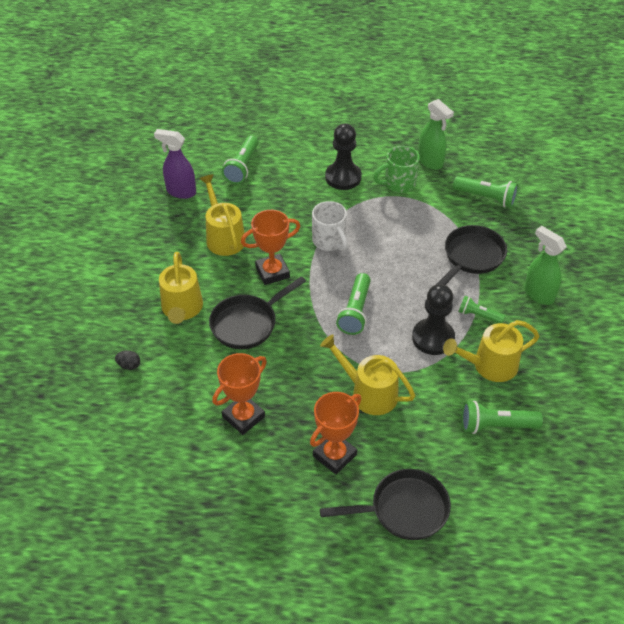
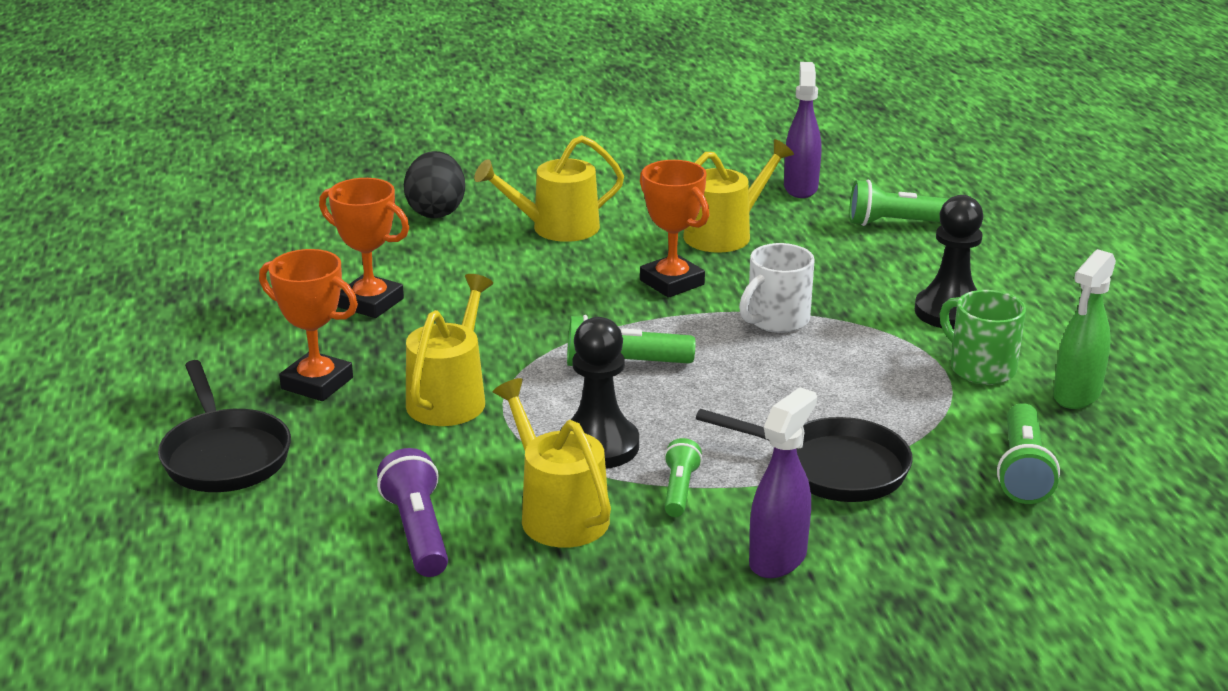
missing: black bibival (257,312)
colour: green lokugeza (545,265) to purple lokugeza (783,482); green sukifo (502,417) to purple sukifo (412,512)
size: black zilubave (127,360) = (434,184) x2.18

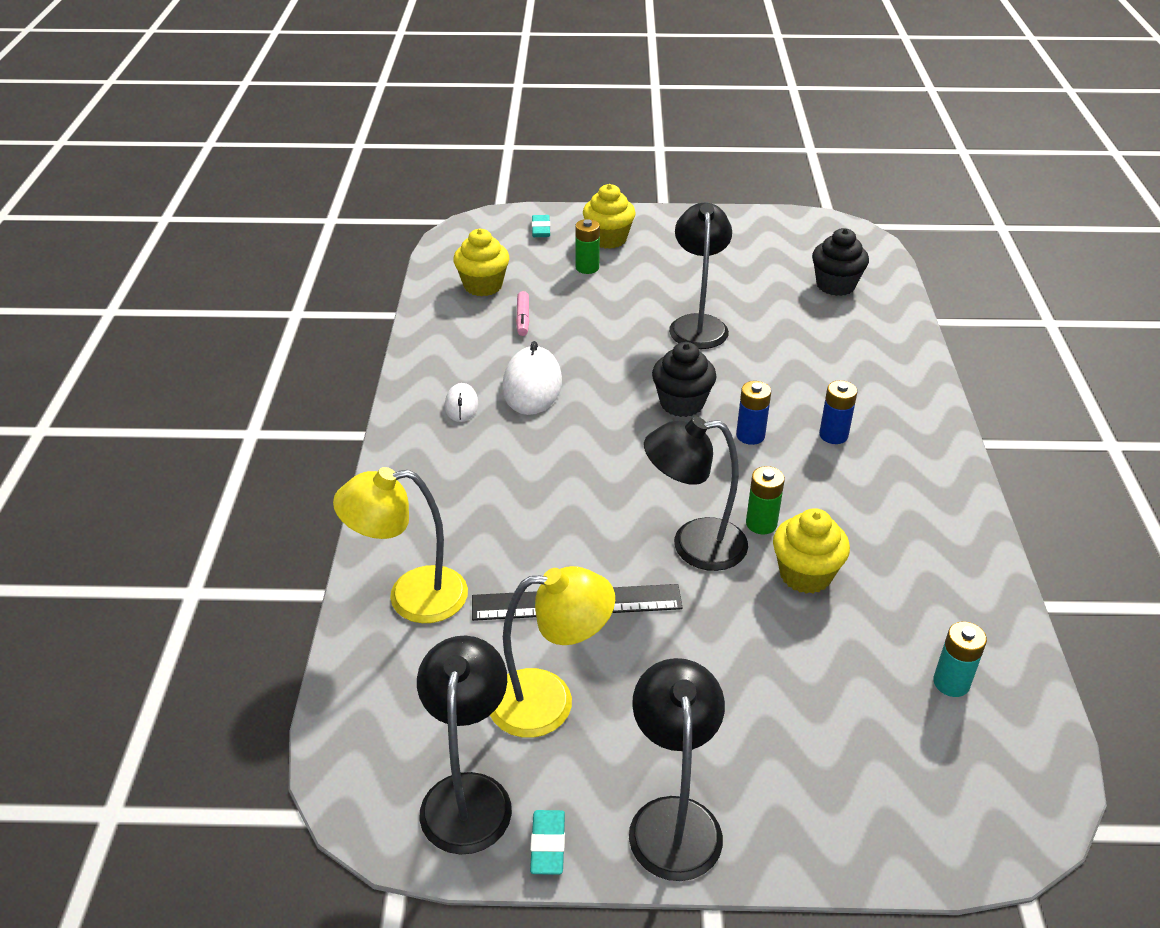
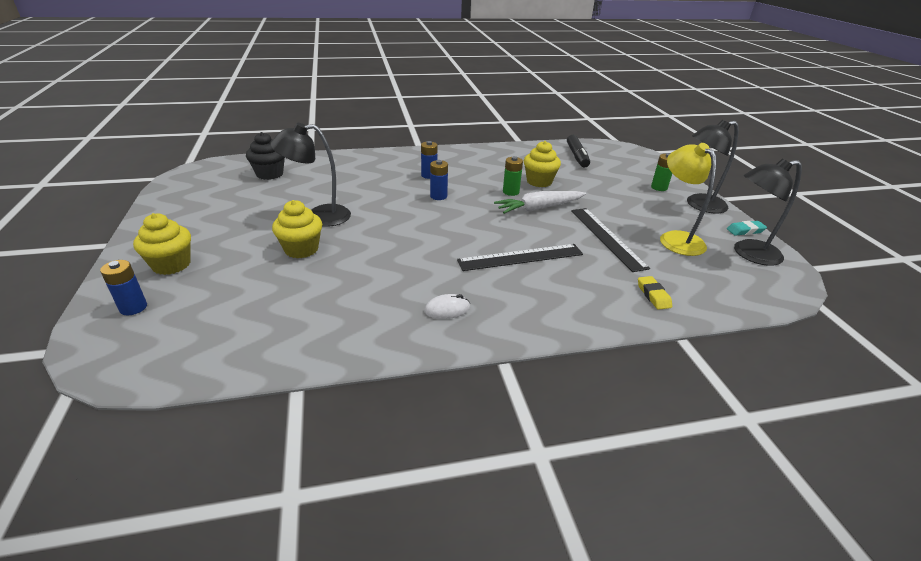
missing: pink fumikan (523,313); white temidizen (532,378); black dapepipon (684,379)
appeared: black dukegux (520,257)
relocated: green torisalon (587,246) to (661,172); yellow dapepipon (481,262) to (297,229)
exchanged: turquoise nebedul (541,226) to blue torisalon (123,287); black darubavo (696,494) to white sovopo (540,202); yellow darubavo (400,545) to yellow nebedul (655,293); turquoise torisalon (960,659) to black fumikan (578,151)

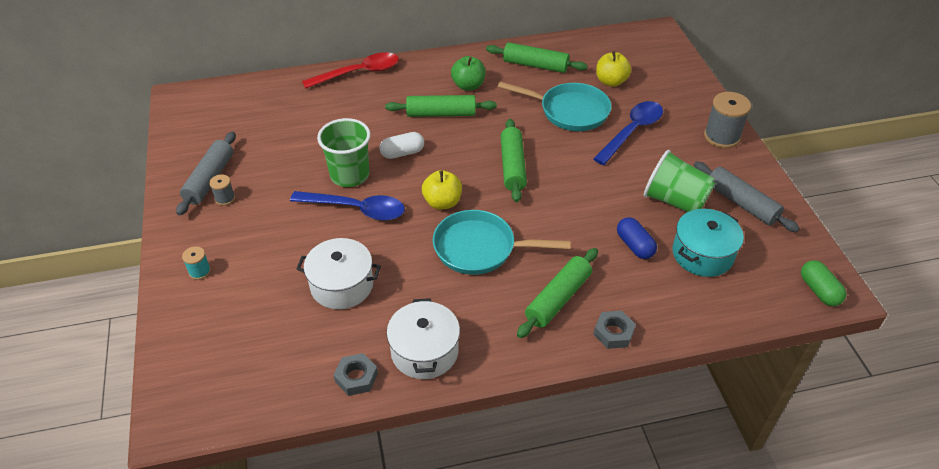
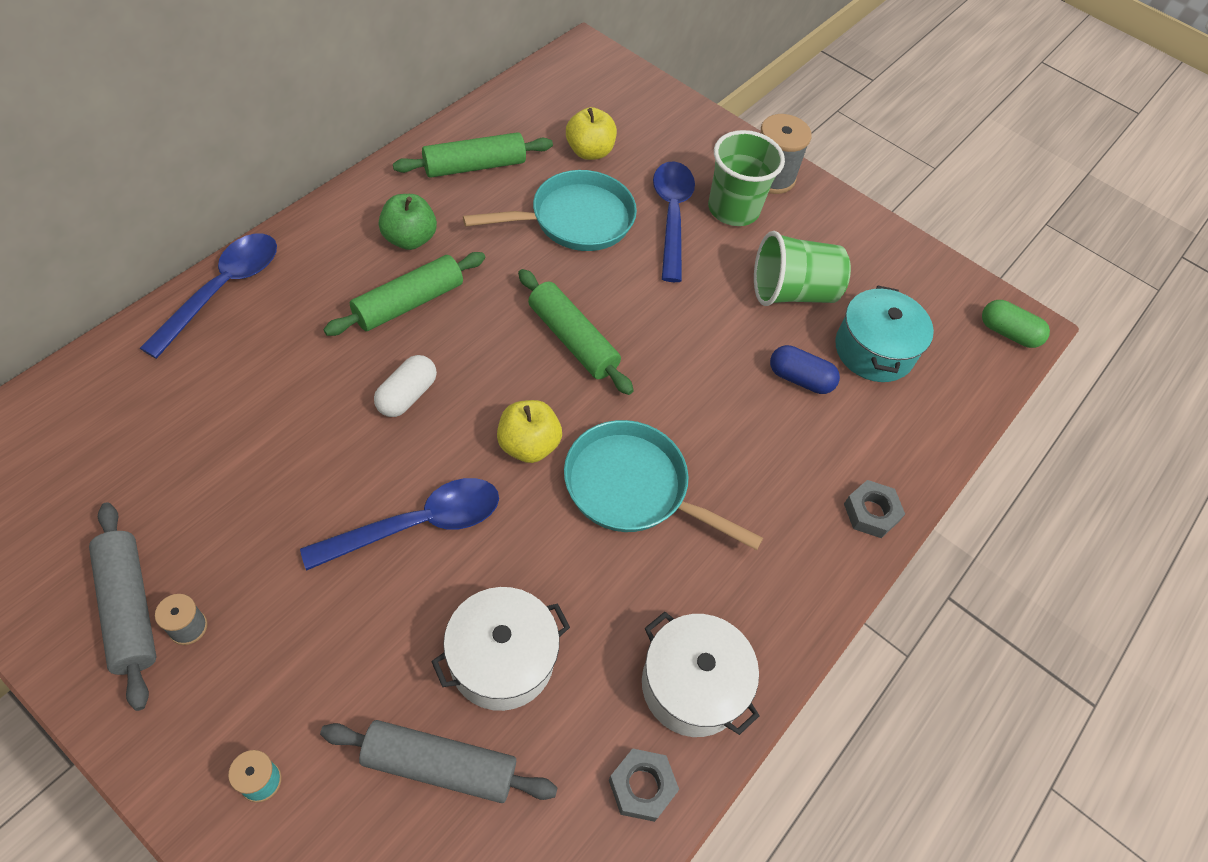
missing: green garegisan (557,293)
relocated: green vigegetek (344,152) to (746,178); grey garegisan (747,196) to (439,761)
colour: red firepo (350,70) to blue firepo (208,296)
spun: turquoise bibival (502,242) = (663,485) 60 degrees clockwise

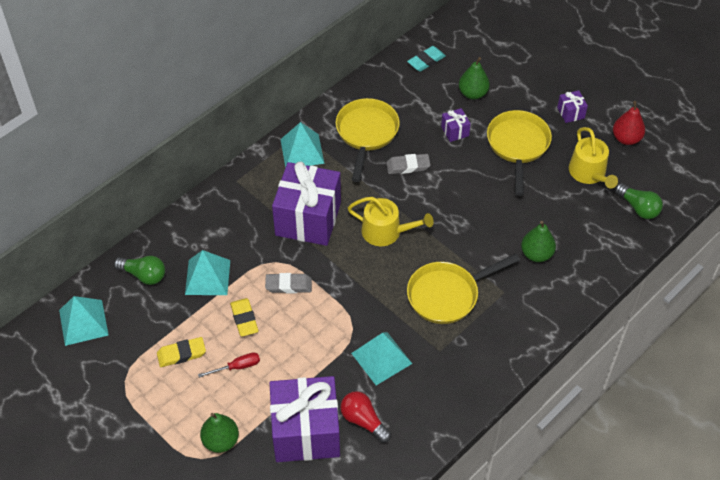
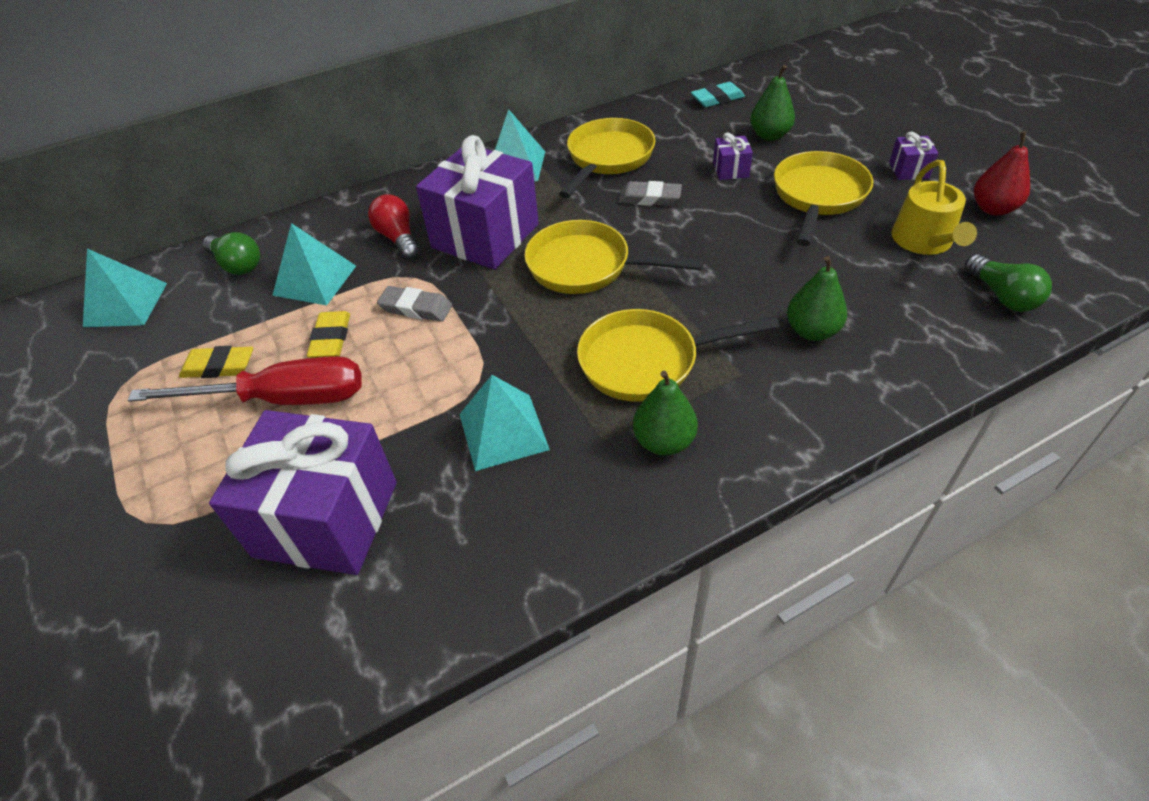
relocated: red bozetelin (365,417) to (393,226); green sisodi (219,433) to (665,412)
exchanged: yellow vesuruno (391,221) to yellow bibival (614,257)
size: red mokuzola (229,365) = (245,380) x2.24

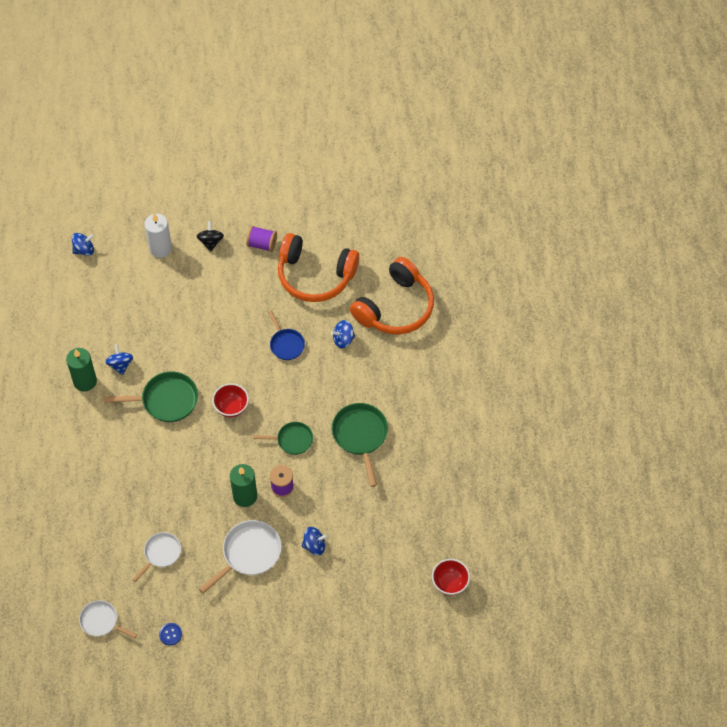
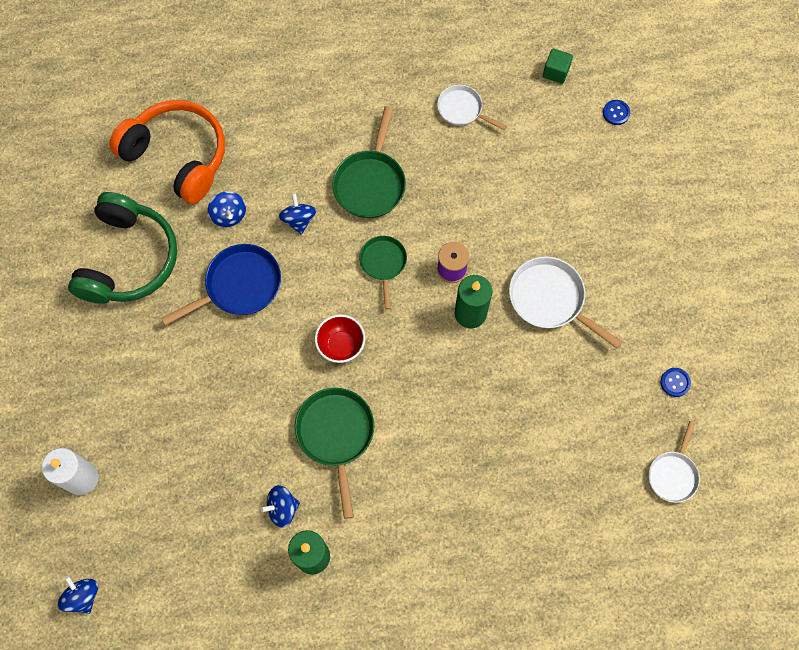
missing: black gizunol (210,236); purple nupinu (261,239)
appeared: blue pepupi (616,112)
relocated: blue gizunol (315,541) to (297,214); white bibival (156,557) to (472,107)
exchanged: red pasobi (451,577) to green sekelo (558,66)
colour: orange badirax (318,267) to green badirax (122,248)
spun: green bibival (360,445) = (369,162) 60 degrees counterclockwise
size: blue bibival (286,335) = (221,284) x1.58

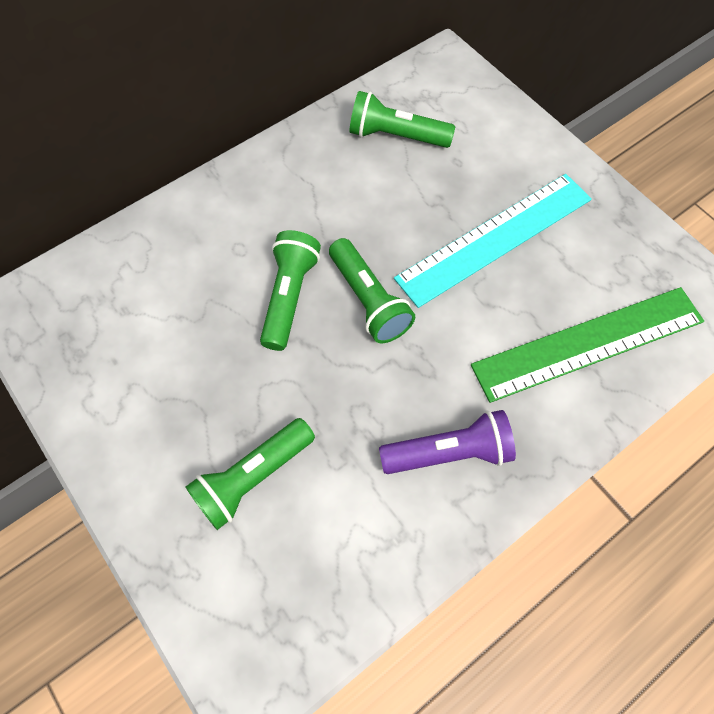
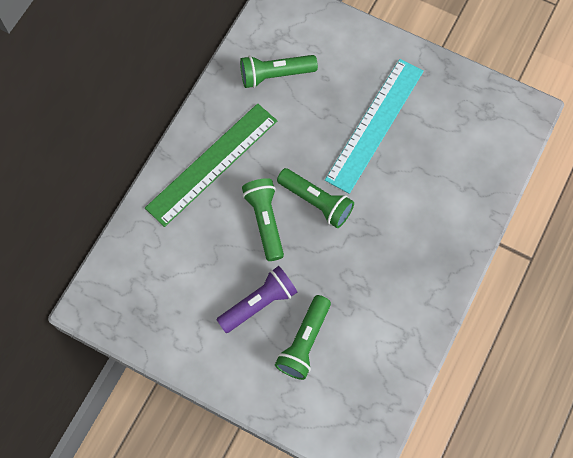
relocated: green dukegux (587,345) to (211,165); purple sukifo (447,442) to (257,299)

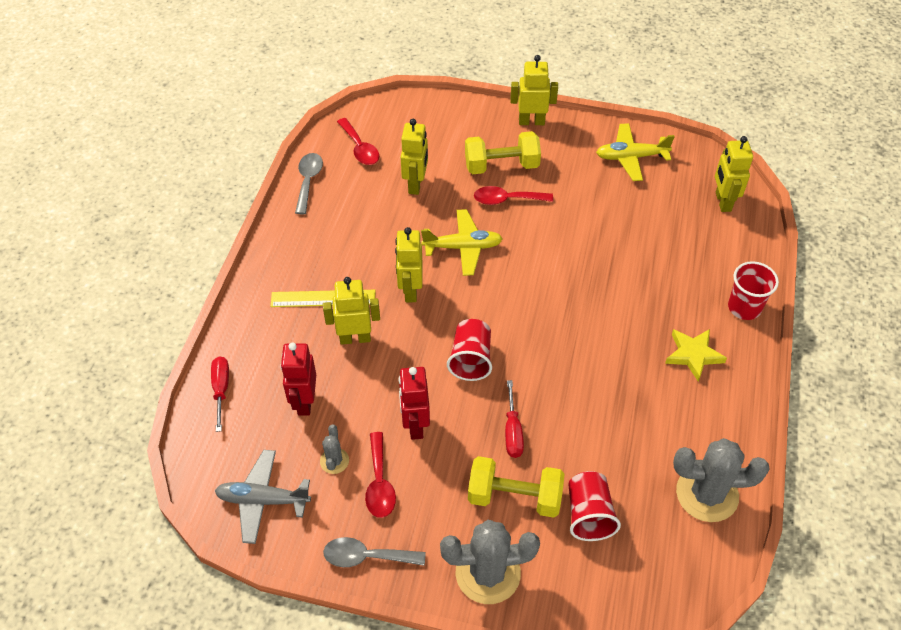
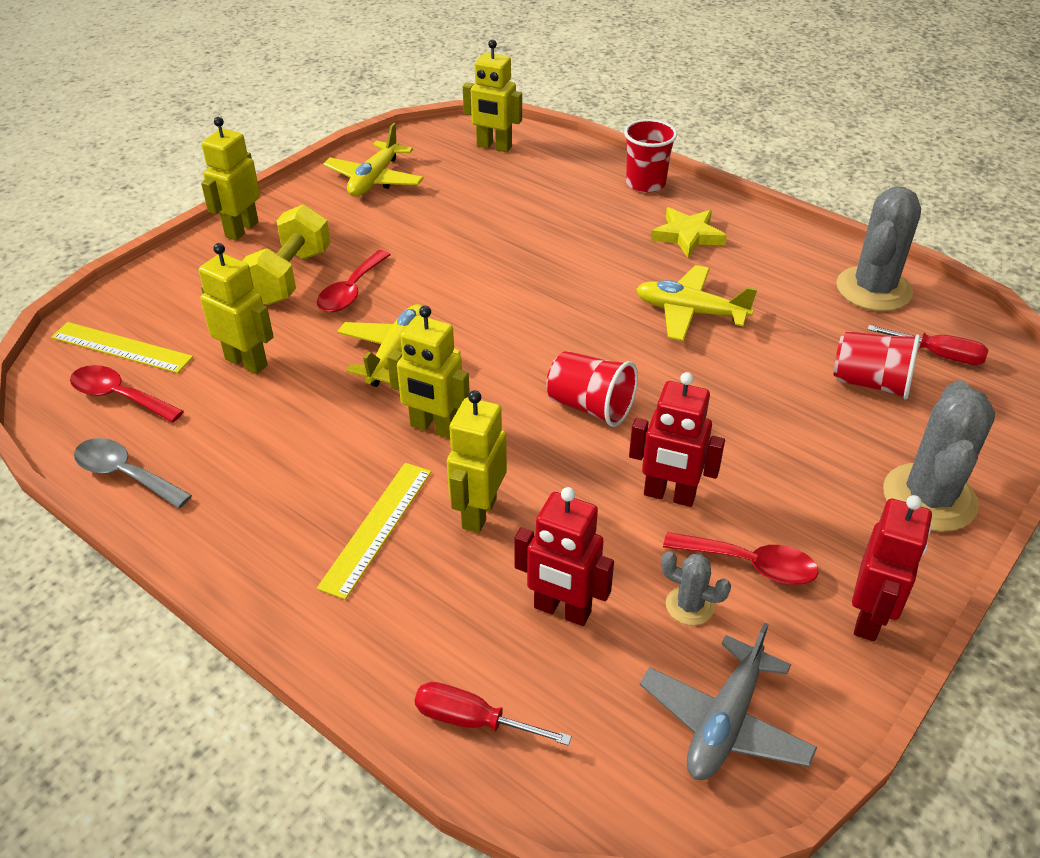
missing: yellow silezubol (516,487)
appeared: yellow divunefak (696,303); yellow dukegux (122,347)
relocated: red mokuzola (514,419) to (927,345)
exchanged: grey firepo (374,552) to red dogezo (892,568)
spun: red firepo (358,141) = (127,394) 150 degrees counterclockwise

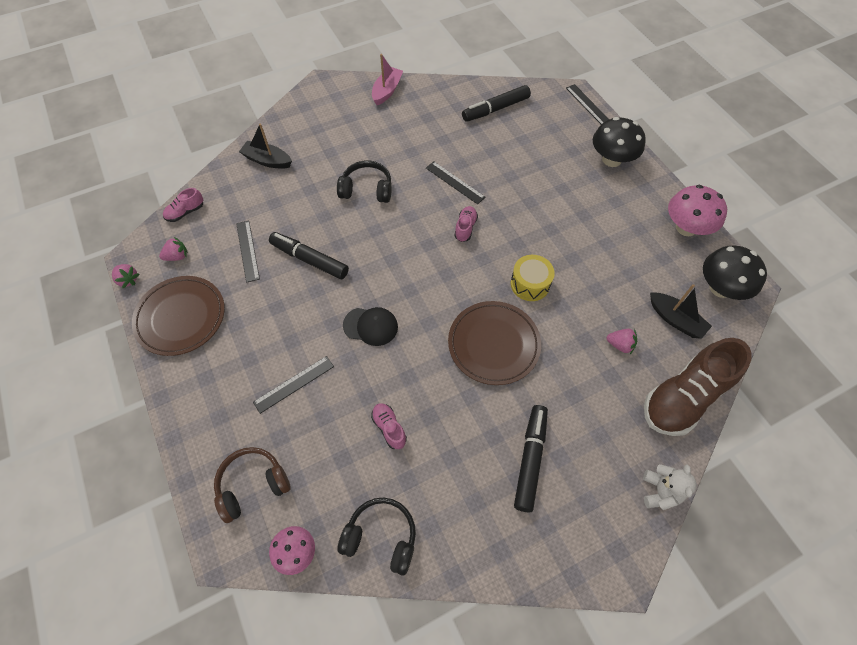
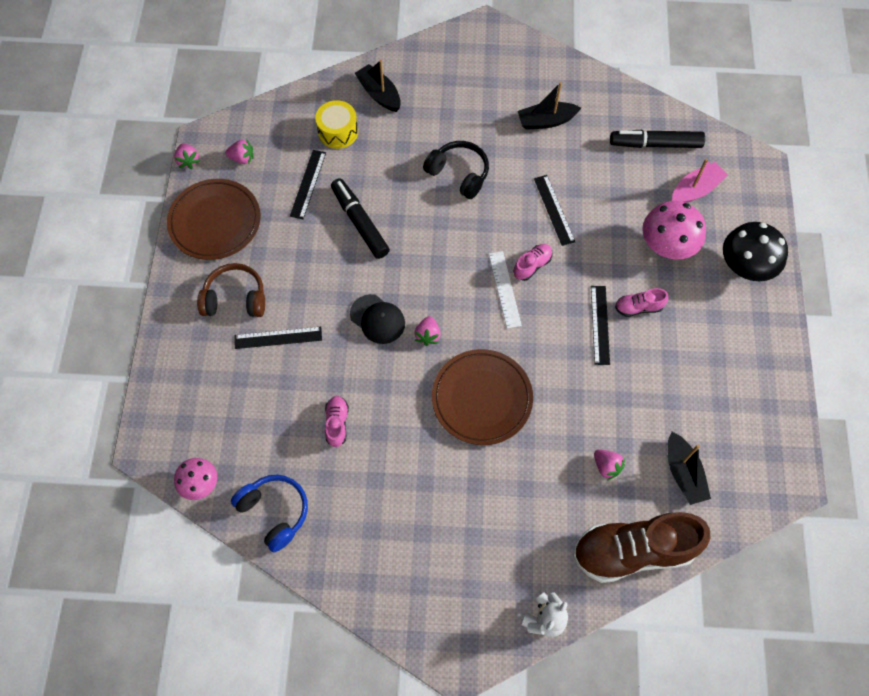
missing: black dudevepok (735,273); black fumikan (531,458)
appeared: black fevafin (549,106); white dukegux (505,290); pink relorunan (427,331)
relocated: pink fevafin (387,79) to (700,180); black dukegux (587,104) to (600,325); pink dudevepok (697,210) to (674,230); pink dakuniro (183,205) to (641,302); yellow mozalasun (533,278) to (336,124); brown badirax (252,485) to (231,290)
colour: black badirax (377,537) to blue badirax (269,513)

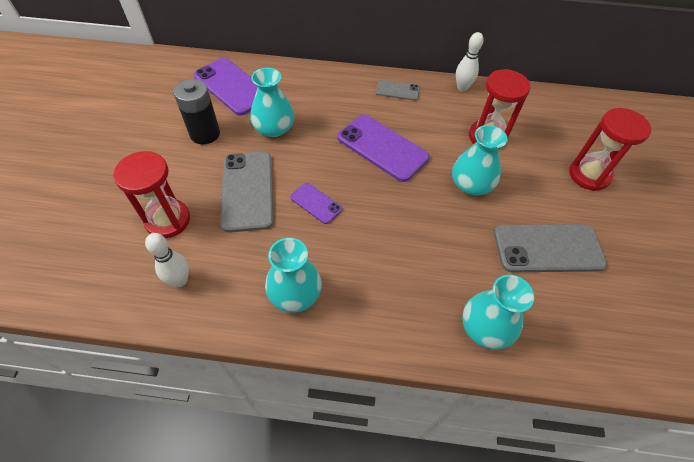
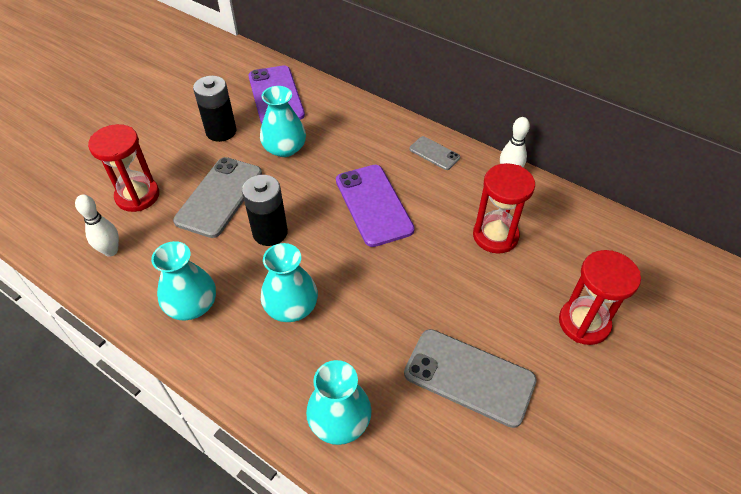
relocated: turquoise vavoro (480,160) to (289,282)
exchanged: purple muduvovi (316,203) to black torisalon (265,210)

